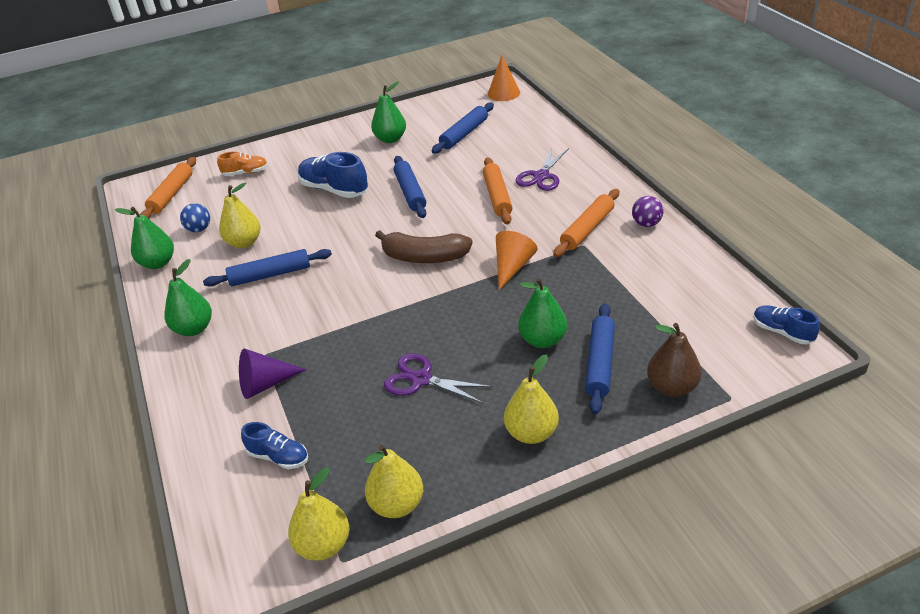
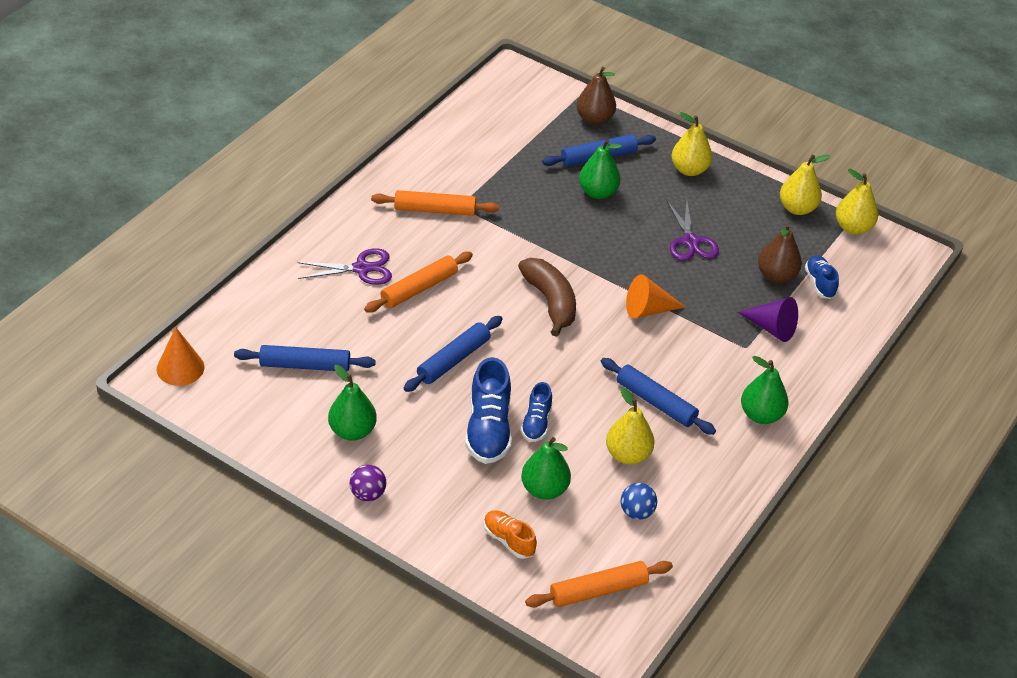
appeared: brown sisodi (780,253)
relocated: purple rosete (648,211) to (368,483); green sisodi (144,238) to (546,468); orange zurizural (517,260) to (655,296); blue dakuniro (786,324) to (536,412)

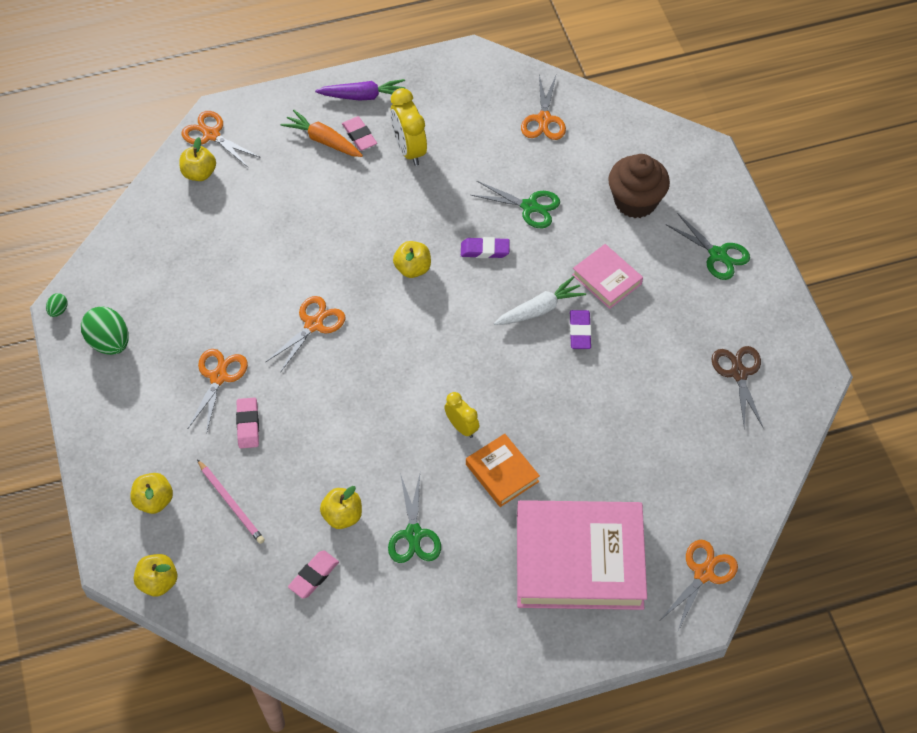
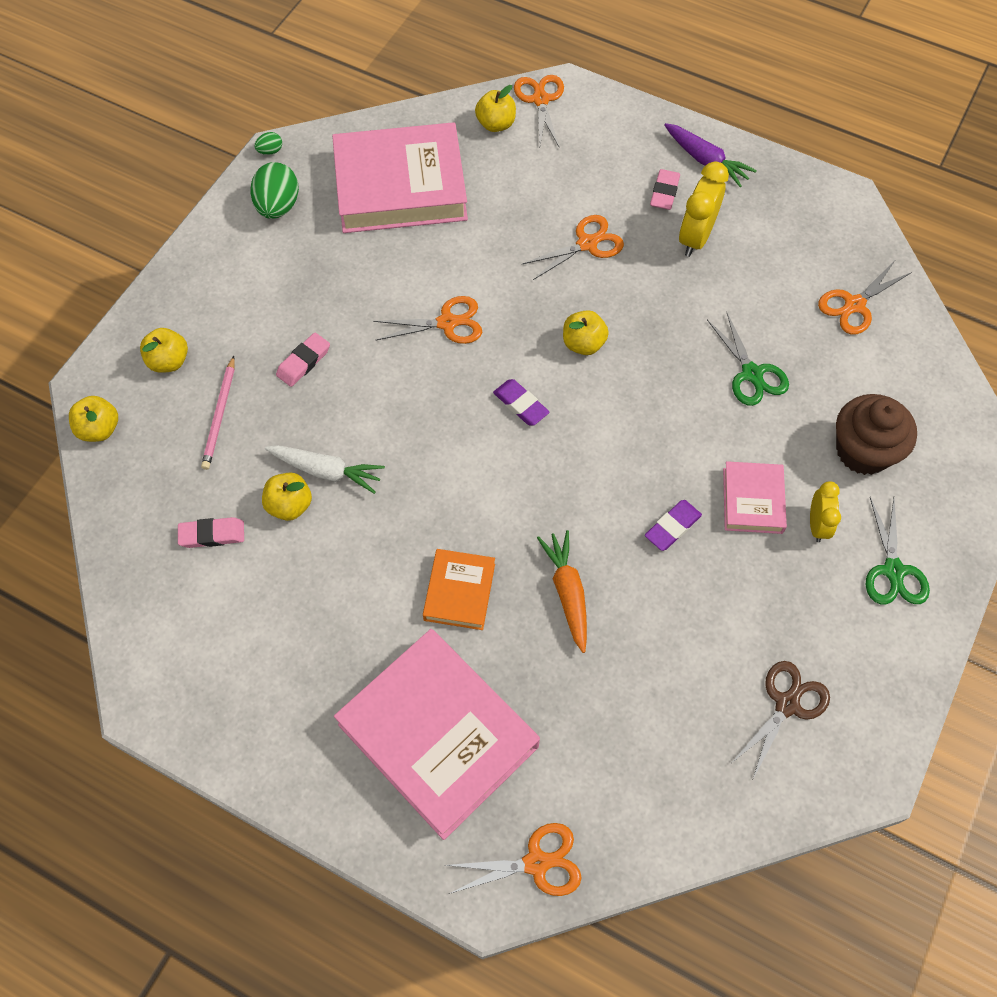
missing: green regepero (414,518)
appeared: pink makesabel (400,177)
relocated: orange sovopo (322,133) to (562,591); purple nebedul (485,247) to (521,402); white sovopo (540,300) to (325,469); orange regepero (218,391) to (573,247); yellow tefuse (461,415) to (825,511)

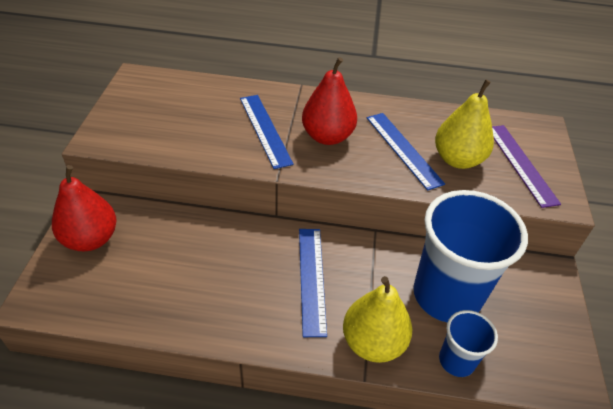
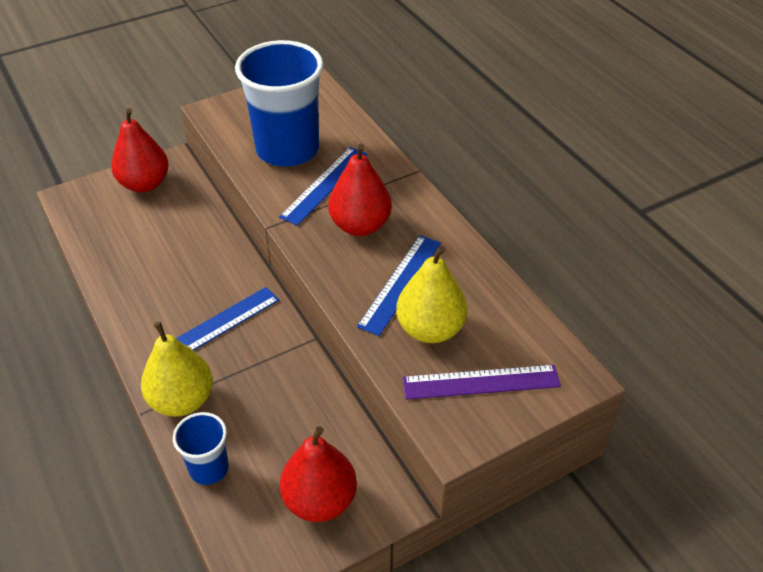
appeared: red sisodi (318,474)
relocated: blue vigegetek (470,256) to (279,103)
spun: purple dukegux (526,166) = (481,382) 45 degrees clockwise

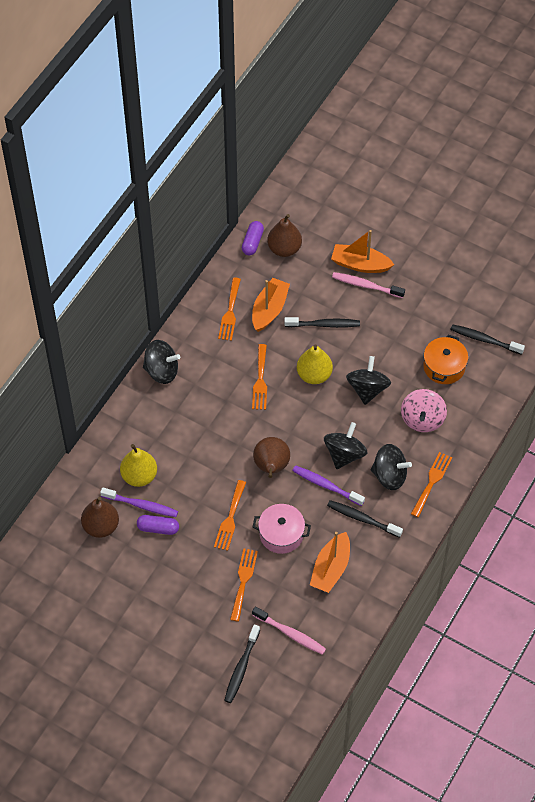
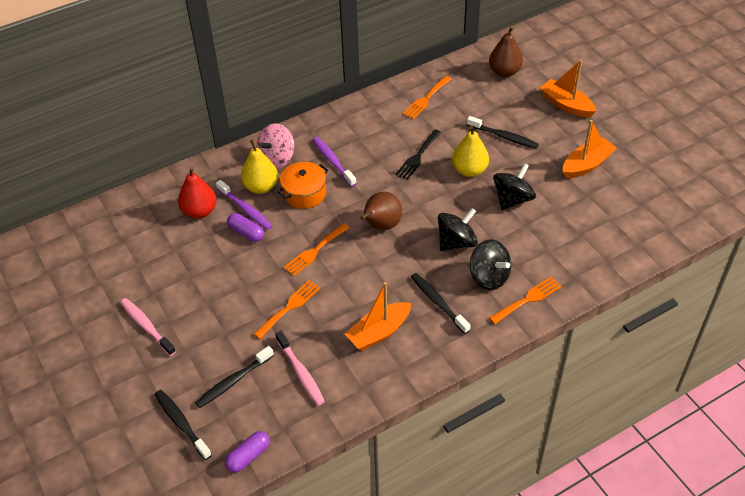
missing: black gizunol (161,362); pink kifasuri (282,529)
relocated: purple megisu (253,238) to (247,452); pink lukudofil (368,285) to (148,327); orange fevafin (271,305) to (590,149); black lukudofil (487,339) to (183,425); orange kifasuri (446,359) to (303,185); pink gizunol (424,410) to (275,146); purple lukudofil (328,485) to (335,162)
colour: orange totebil (259,377) to black totebil (418,155); brown sisodi (100,517) to red sisodi (197,193)

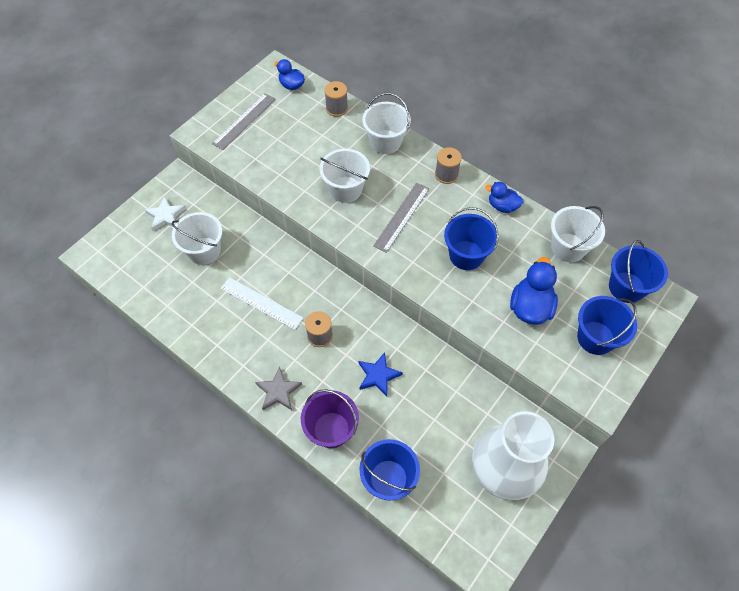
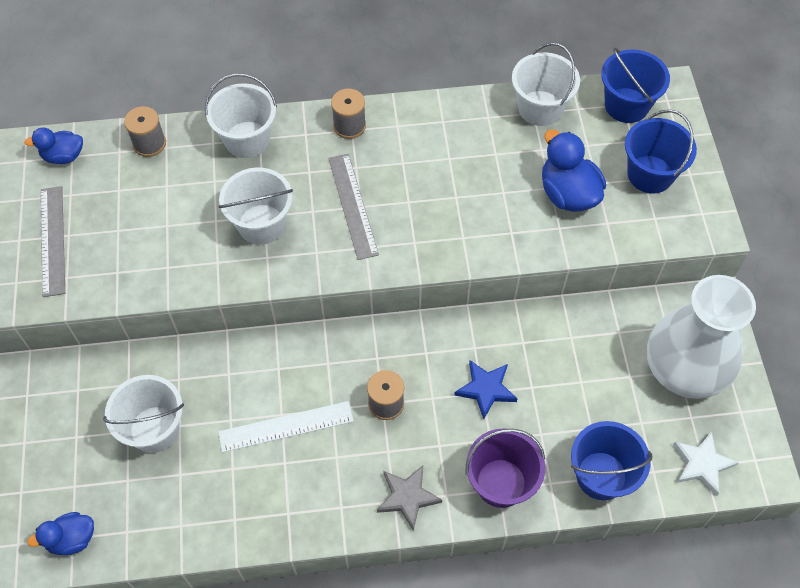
missing: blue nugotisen (471,238)
relocated: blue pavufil (504,197) to (60,533); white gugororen (165,213) to (706,463)

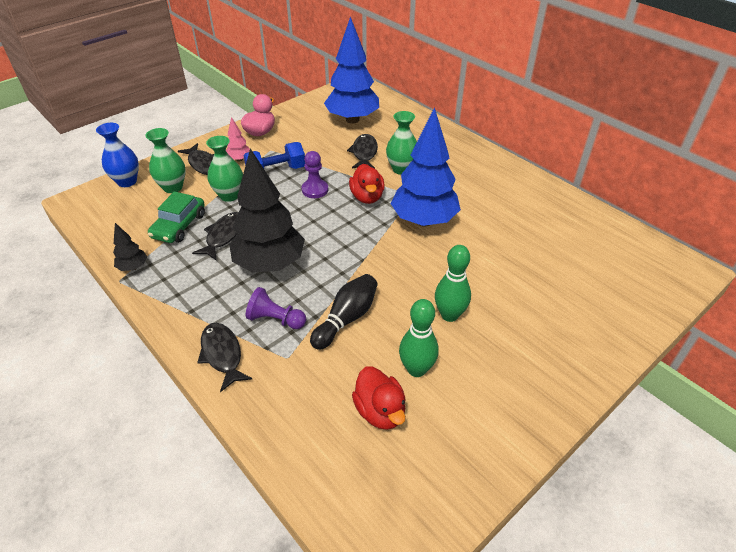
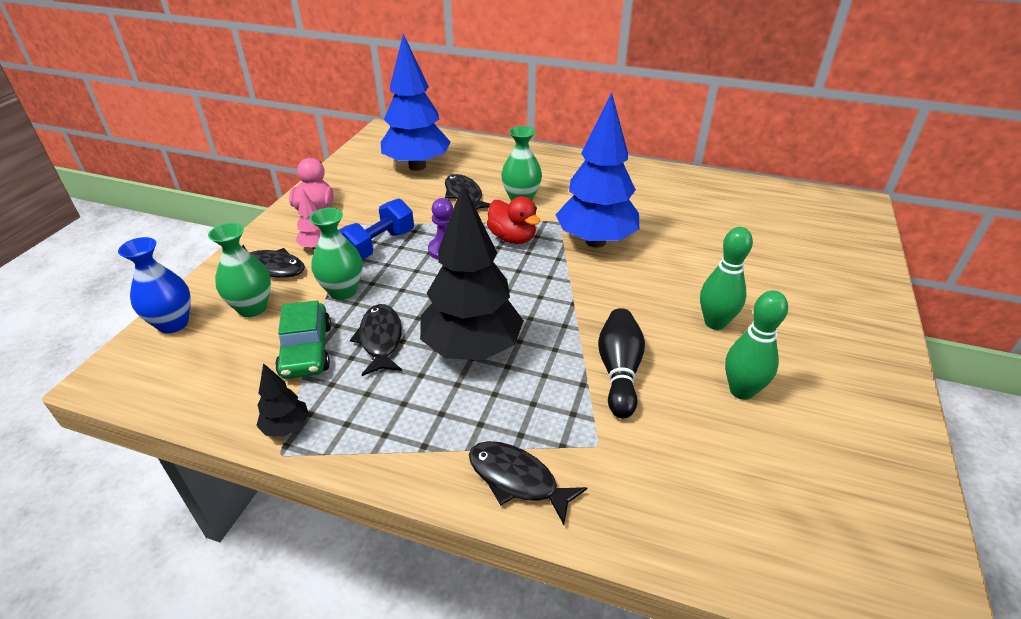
missing: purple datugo (276,308); red pavufil (379,398)

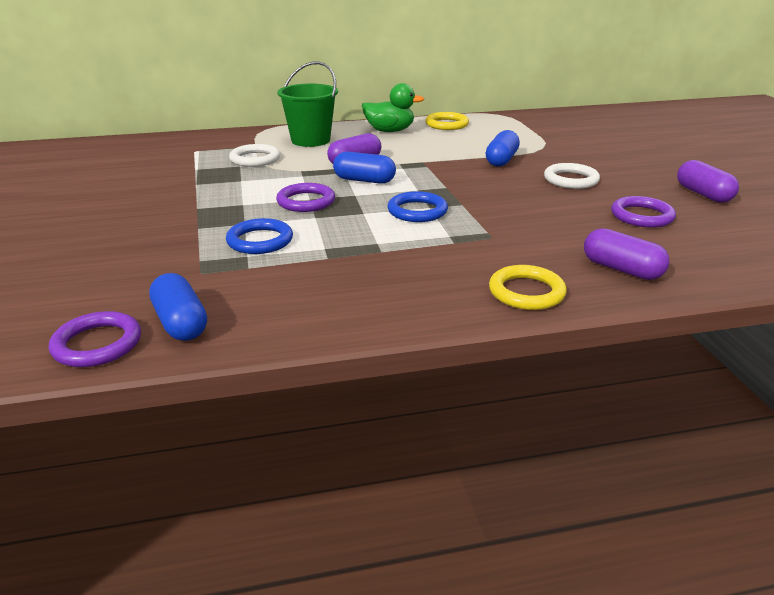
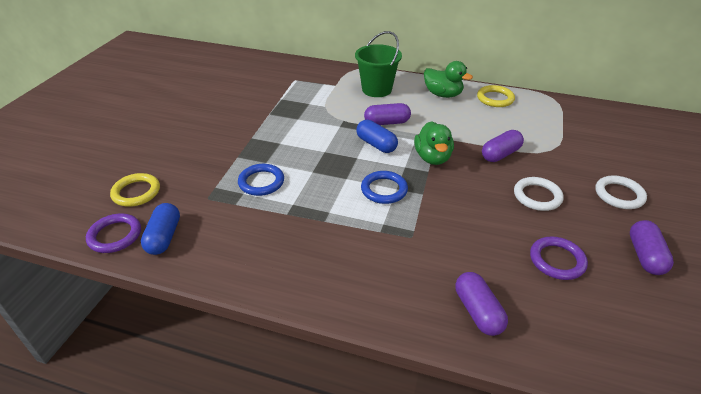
missing: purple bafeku (305,197)
appeared: green pavufil (434,143)
relocated: white bafeku (254,155) to (621,192); yellow bafeku (528,287) to (135,190)
colour: blue megisu (503,148) to purple megisu (503,146)

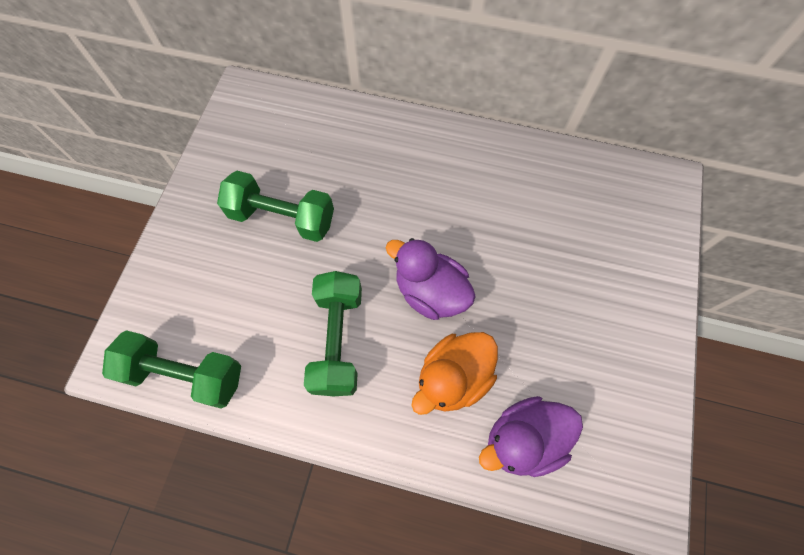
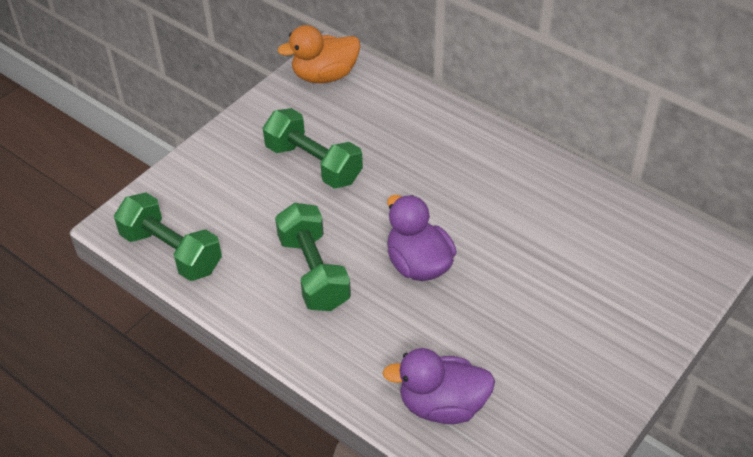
relocated: orange pavufil (454,373) to (318,54)
spun: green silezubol (333,333) = (313,257) 45 degrees counterclockwise

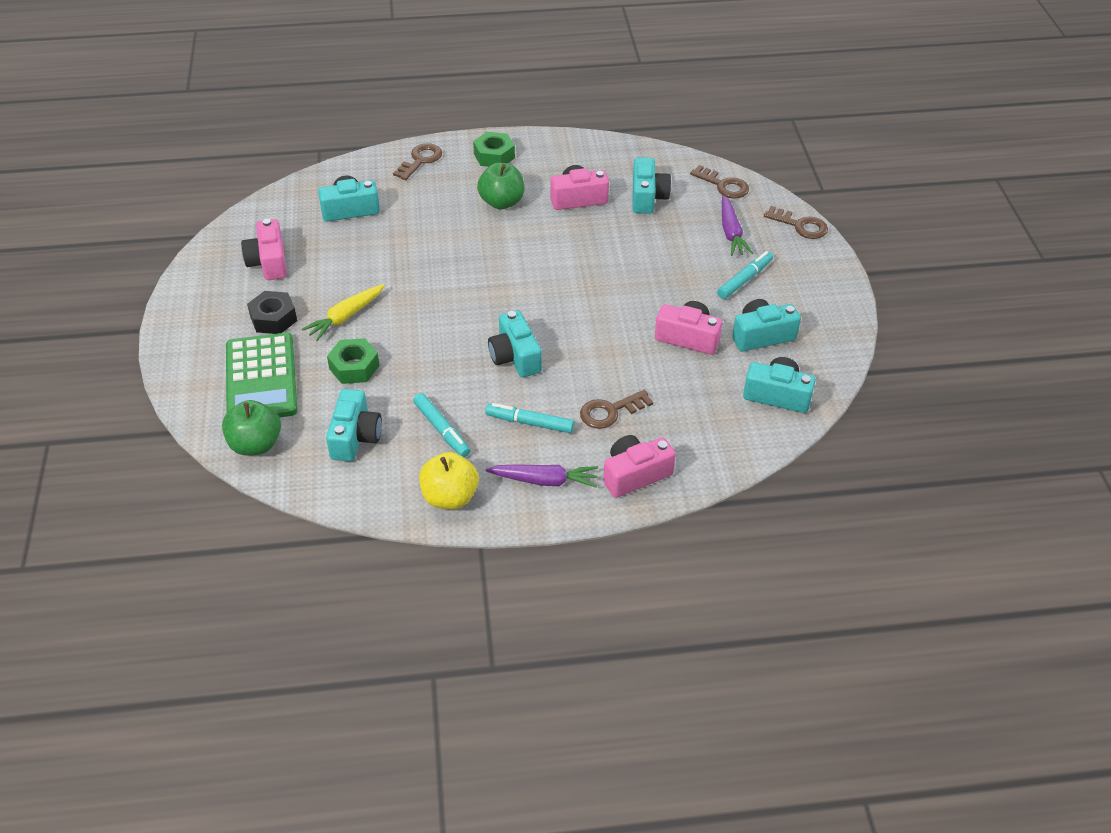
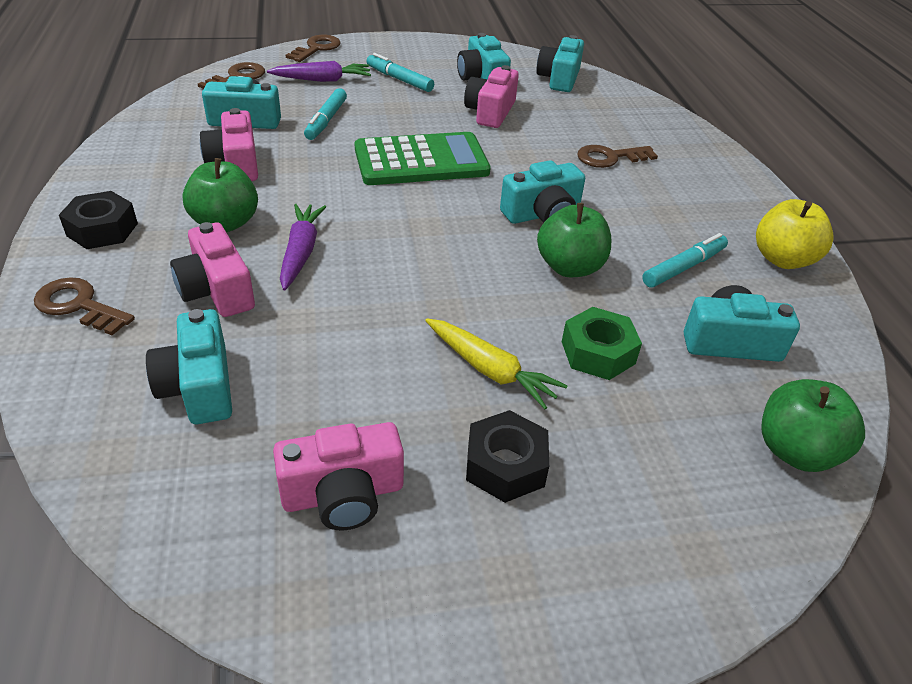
appeared: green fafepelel (574,240)
relocated: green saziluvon (261,375) to (423,158); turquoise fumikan (529,418) to (325,114); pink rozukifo (639,466) to (212,269); purple sovopo (542,476) to (303,247)
colour: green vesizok (494,149) to black vesizok (98,220)
spun: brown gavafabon (616,409) = (617,156) 105 degrees clockwise

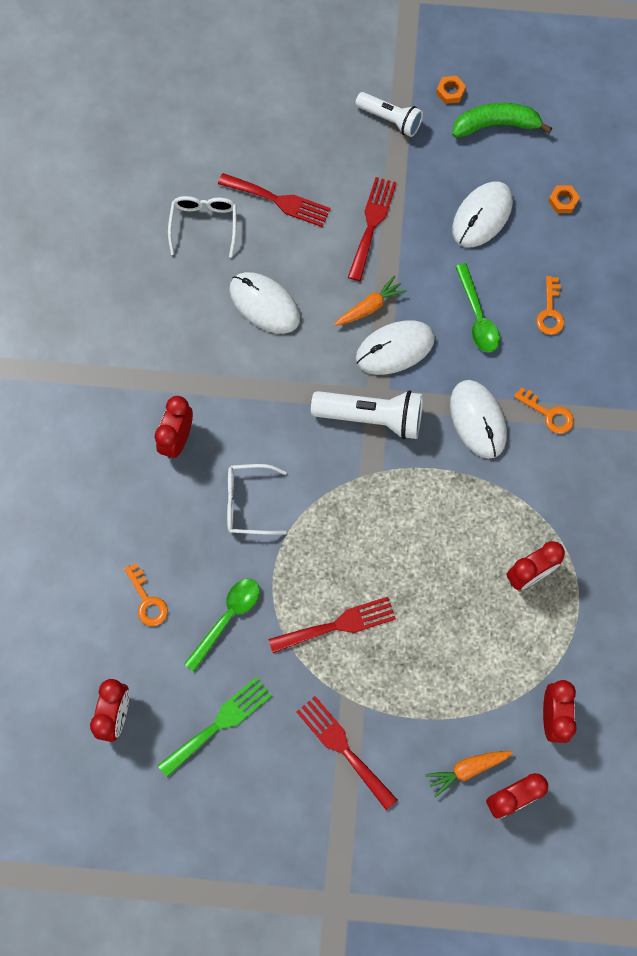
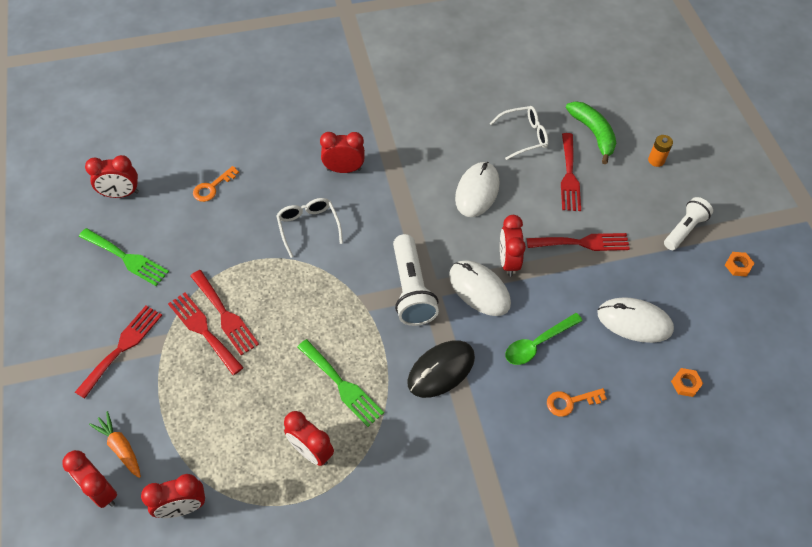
missing: orange gavafabon (544,410); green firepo (222,625)
appeared: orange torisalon (660,151); red totebil (206,334); green totebil (340,383)
relocated: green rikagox (502,120) to (591,132)
exchanged: orange sovopo (370,300) to red tefuse (513,246)
colour: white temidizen (478,419) to black temidizen (441,369)
spun: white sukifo (389,114) = (688,223) 150 degrees counterclockwise

